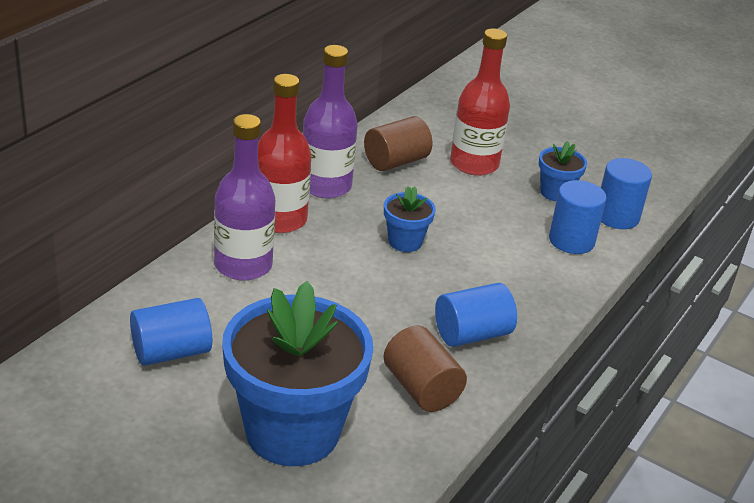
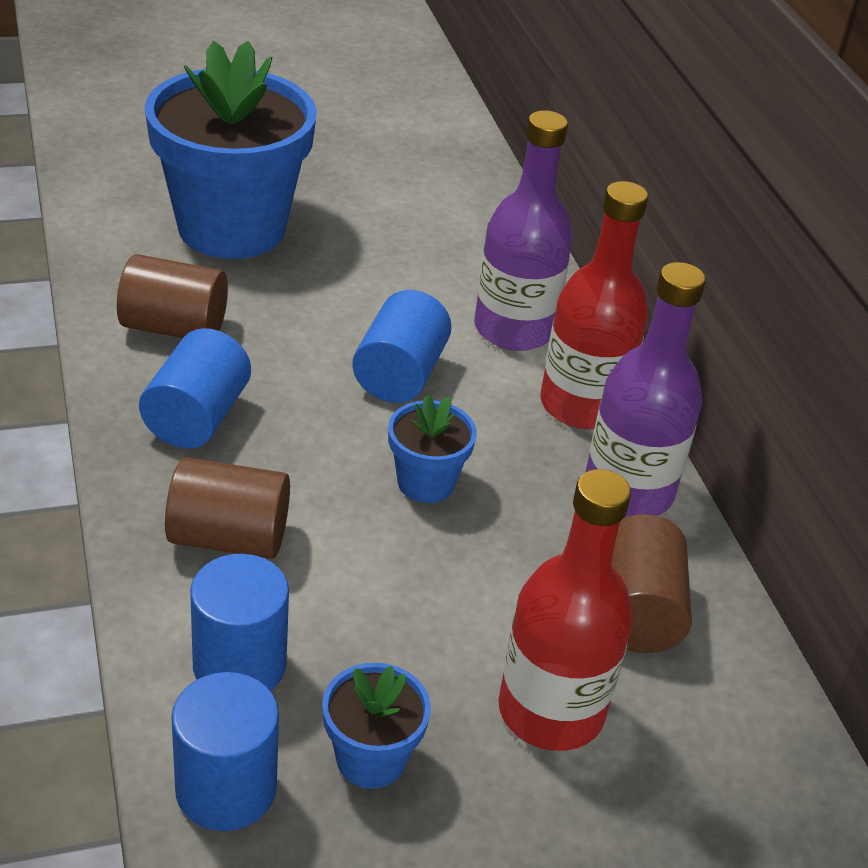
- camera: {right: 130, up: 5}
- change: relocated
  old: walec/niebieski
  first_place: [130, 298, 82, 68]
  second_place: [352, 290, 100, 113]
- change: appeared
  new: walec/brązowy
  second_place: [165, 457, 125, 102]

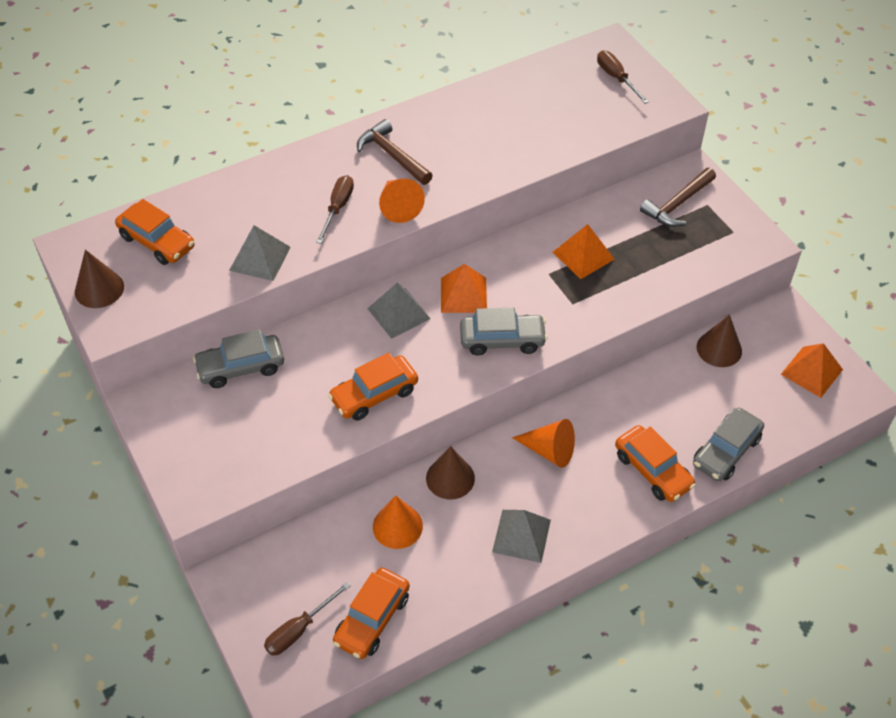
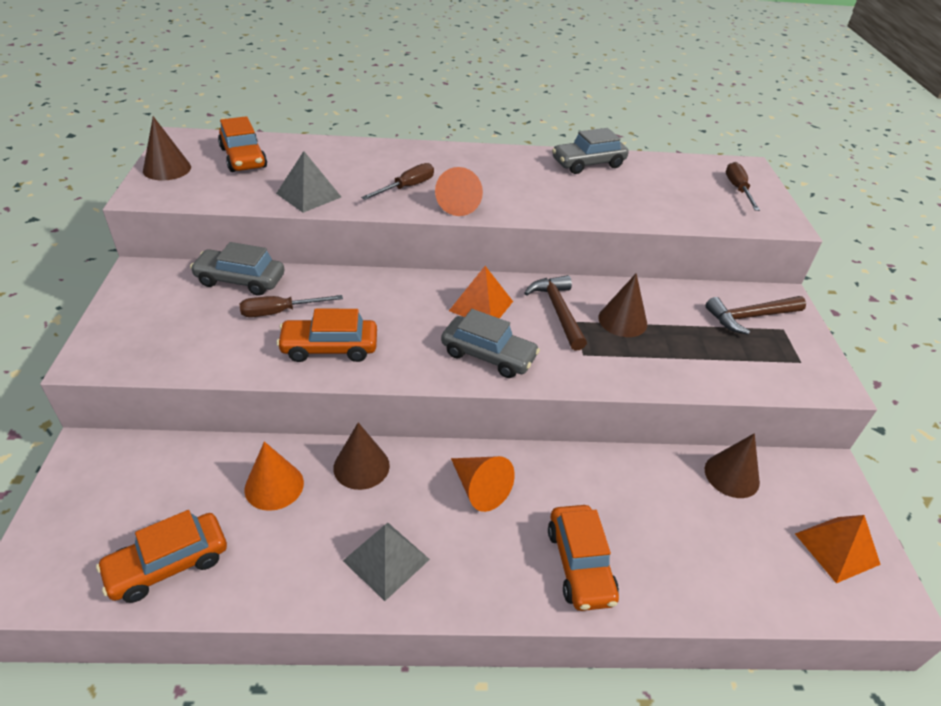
- camera: {right: 25, up: -10}
- change: relocated
  old: młotek/brązowy
  first_place: [357, 119, 76, 66]
  second_place: [524, 275, 63, 76]
- change: exchanged
  old: piramida/pomarańczowy
  new: stożek/brązowy
  first_place: [553, 224, 62, 55]
  second_place: [598, 273, 49, 64]
- change: missing
  old: piramida/szary
  first_place: [367, 283, 64, 56]
- change: relocated
  old: samochód/szary
  first_place: [693, 408, 71, 73]
  second_place: [552, 128, 77, 46]
- change: relocated
  old: śrubokręt/brązowy
  first_place: [264, 582, 86, 74]
  second_place: [240, 295, 103, 22]

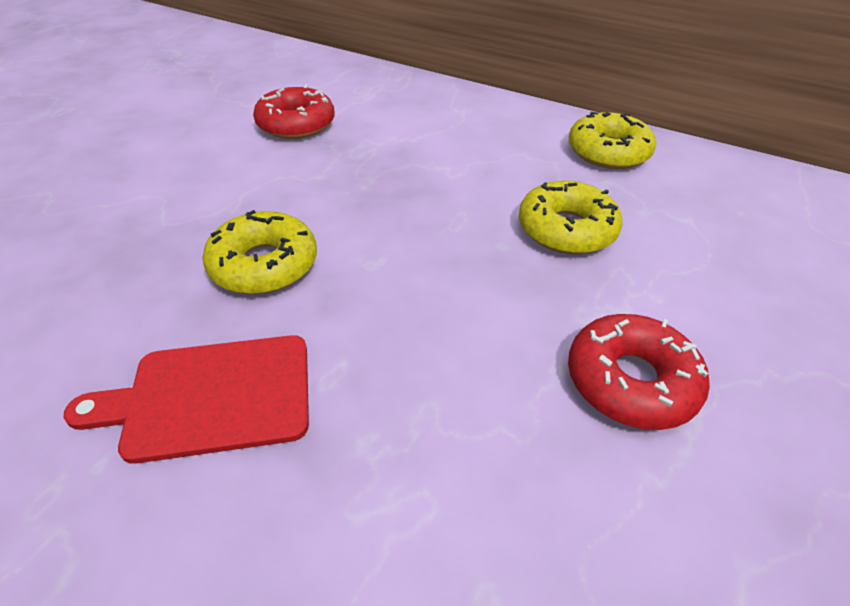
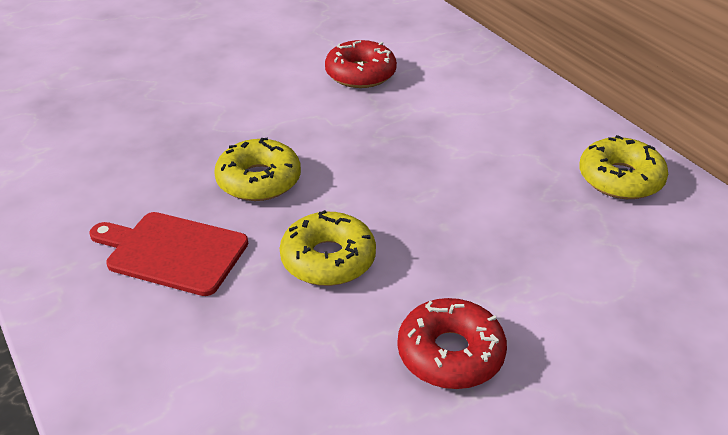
- camera: {right: 30, up: -5}
- change: relocated
  old: donut/żółty
  first_place: [519, 181, 104, 73]
  second_place: [280, 210, 96, 76]

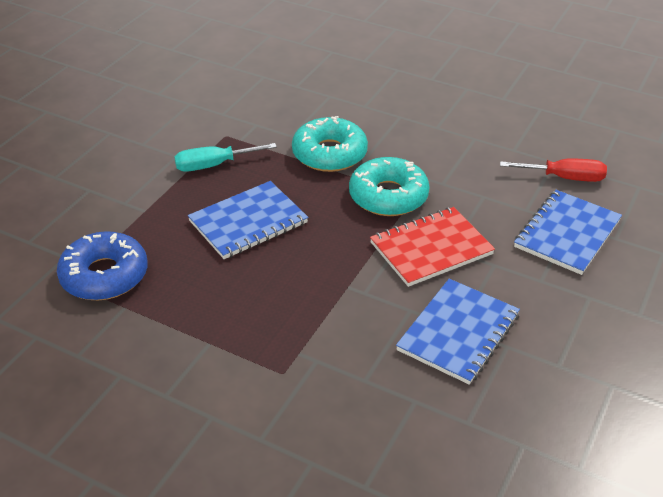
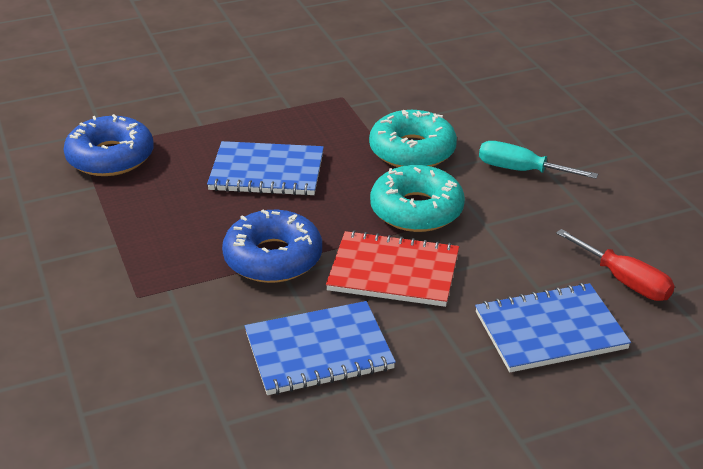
- camera: {right: 40, up: -5}
- change: relocated
  old: śrubokręt/turkusowy
  first_place: [174, 143, 103, 29]
  second_place: [479, 141, 119, 38]
- change: appeared
  new: donut/niebieski
  second_place: [222, 209, 100, 74]

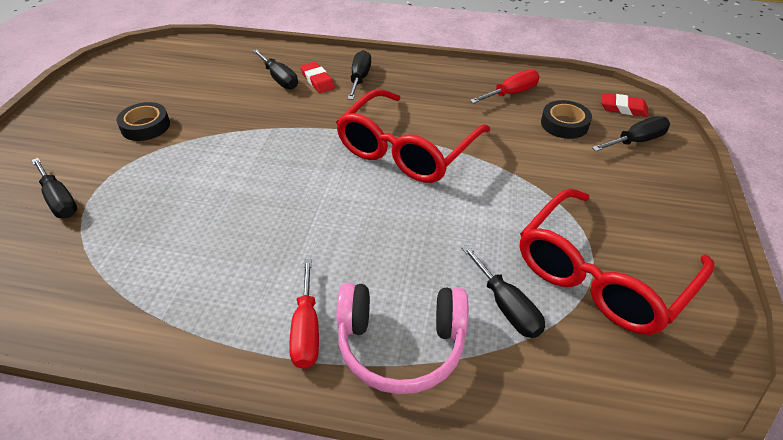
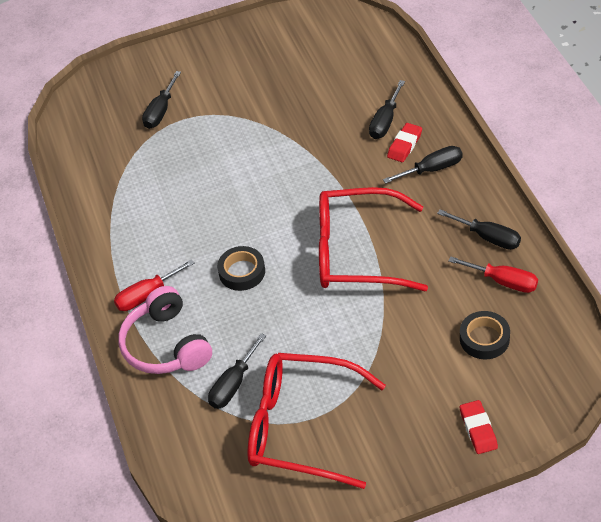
- camera: {right: 65, up: 5}
- change: relocated
  old: gumka do mazania/czerwony
  first_place: [601, 93, 47, 24]
  second_place: [460, 400, 38, 54]
- change: relocated
  old: taśma klejąca/czarny
  first_place: [116, 102, 54, 39]
  second_place: [217, 246, 48, 45]
- change: relocated
  old: śrubokręt/czarny
  first_place: [592, 116, 78, 35]
  second_place: [437, 209, 84, 41]

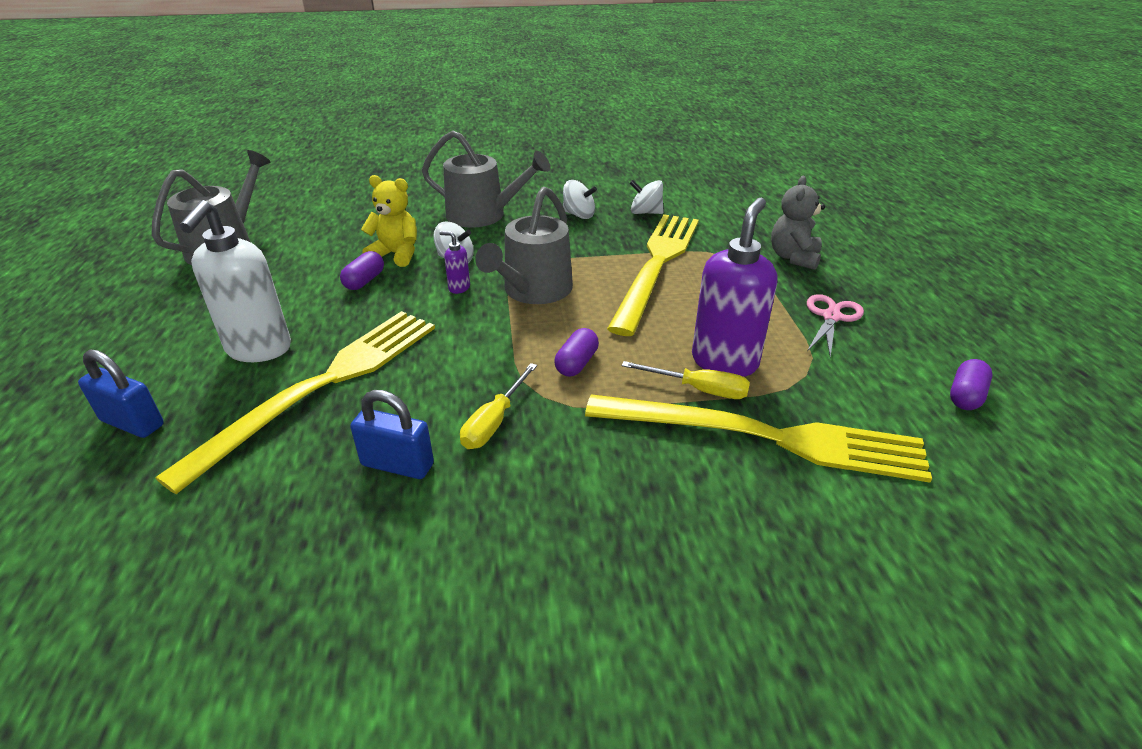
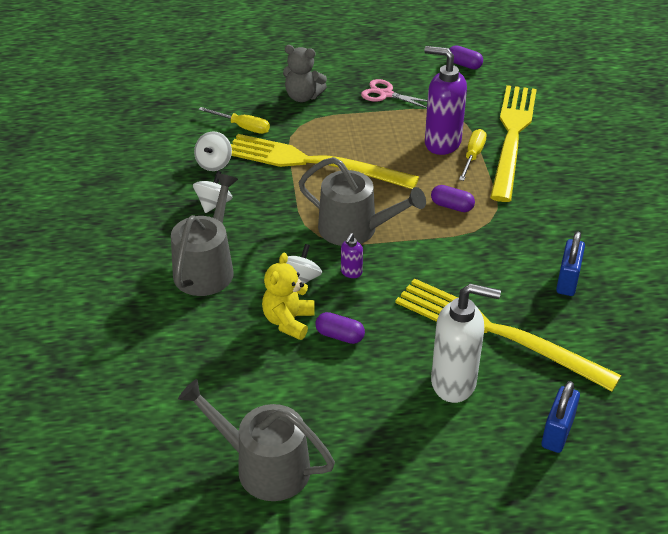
- camera: {right: -90, up: 5}
- change: relocated
  old: śrubokręt/żółty
  first_place: [460, 363, 77, 86]
  second_place: [198, 107, 72, 27]

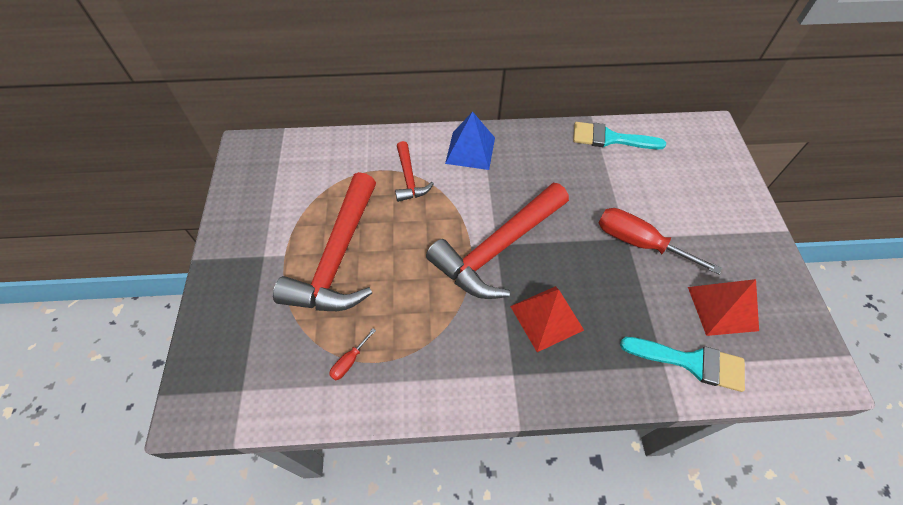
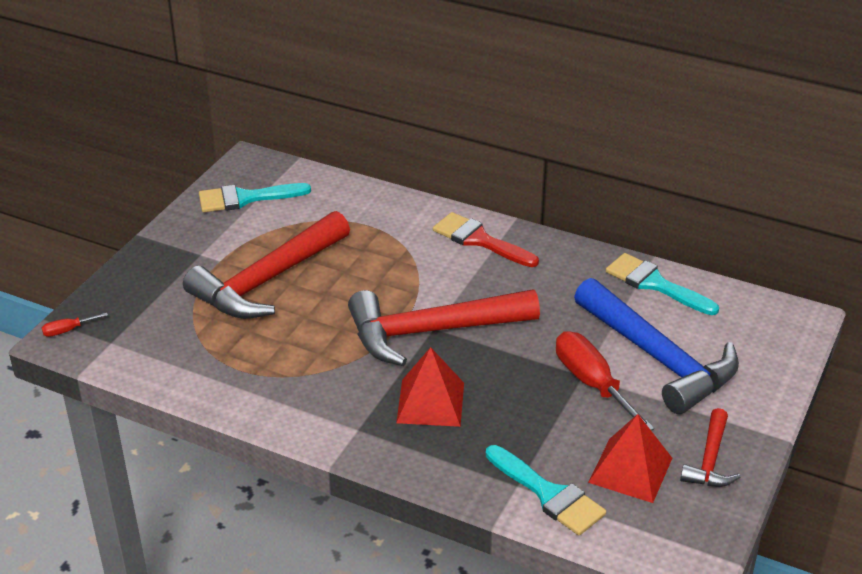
- camera: {right: 30, up: -20}
- change: exchanged
  old: piramida/niebieski
  new: pędzel/czerwony
  first_place: [445, 112, 50, 58]
  second_place: [433, 212, 106, 55]
- change: relocated
  old: młotek/czerwony
  first_place: [395, 141, 39, 61]
  second_place: [680, 408, 61, 79]
- change: relocated
  old: śrubokręt/czerwony
  first_place: [329, 328, 47, 52]
  second_place: [42, 313, 66, 24]
- change: appeared
  new: pędzel/turkusowy
  second_place: [199, 183, 112, 29]
- change: appeared
  new: młotek/niebieski
  second_place: [574, 278, 165, 136]

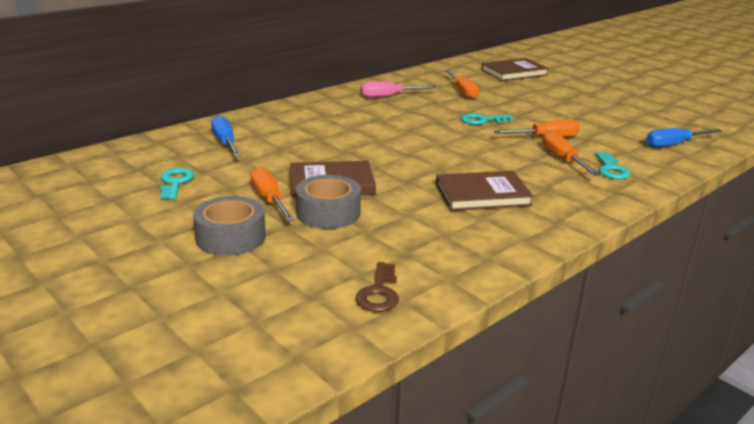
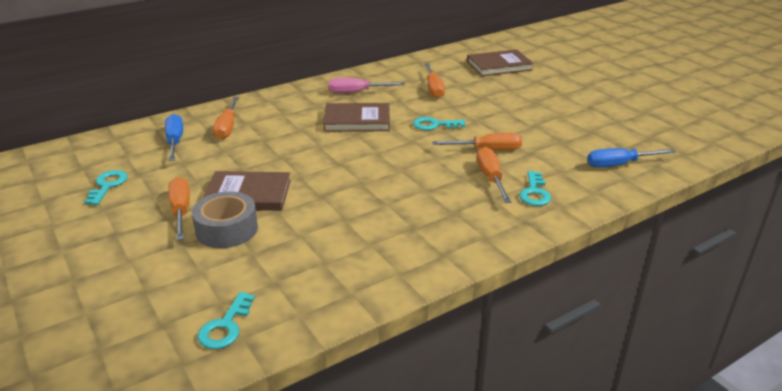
- camera: {right: 10, up: 5}
- change: relocated
  old: książka/brązowy
  first_place: [436, 171, 98, 40]
  second_place: [323, 103, 67, 29]
- change: missing
  old: taśma klejąca/szary
  first_place: [193, 196, 73, 60]
- change: colour
  old: klucz/brązowy
  new: klucz/turkusowy
  first_place: [356, 262, 43, 50]
  second_place: [197, 292, 58, 57]
- change: appeared
  new: śrubokręt/pomarańczowy
  second_place: [213, 97, 26, 42]

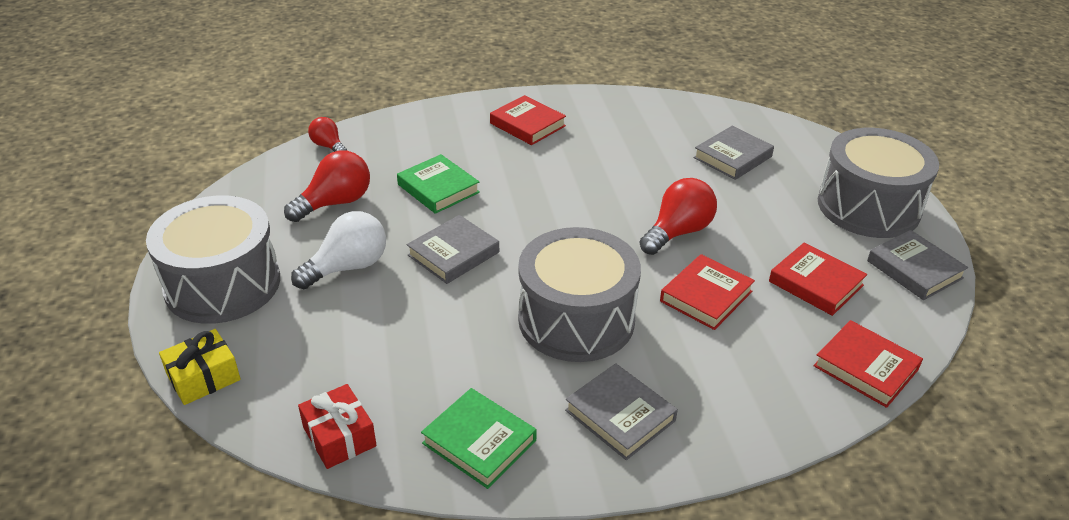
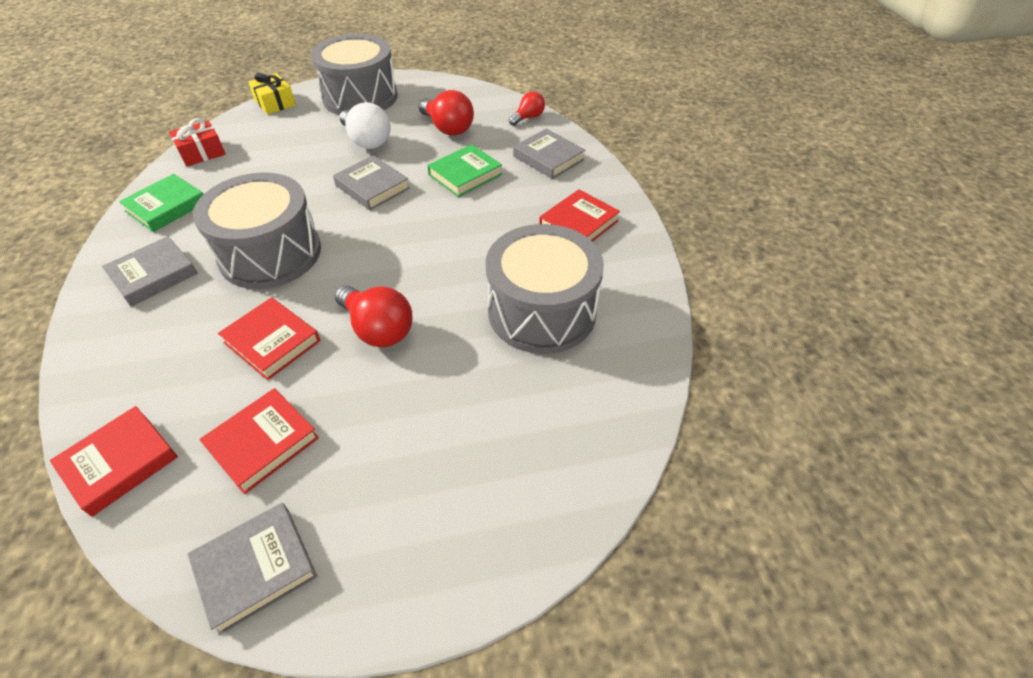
- camera: {right: 90, up: 10}
- change: relocated
  old: książka/szary
  first_place: [694, 126, 80, 54]
  second_place: [513, 129, 73, 50]
- change: relocated
  old: bęben/szary
  first_place: [818, 128, 121, 110]
  second_place: [486, 224, 118, 130]

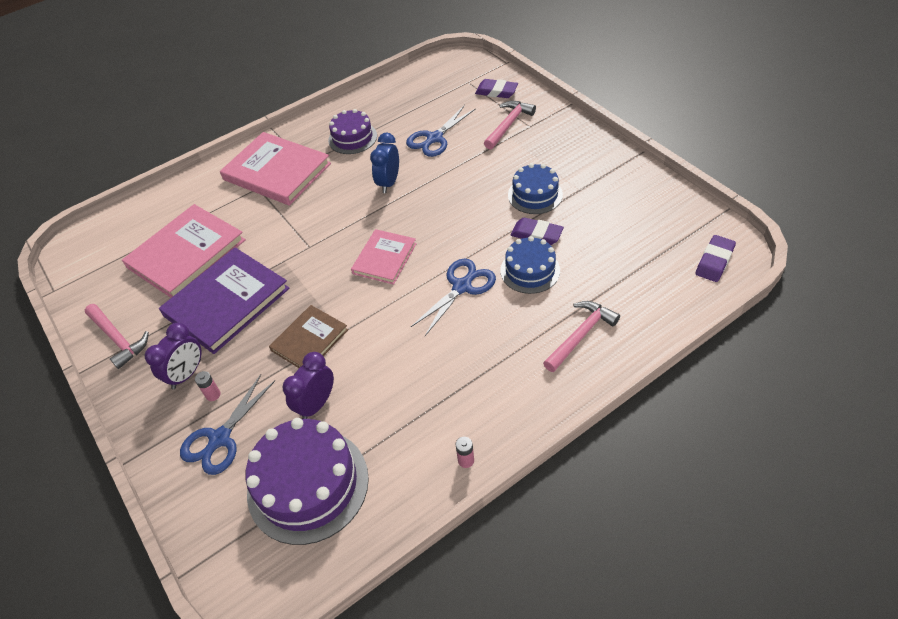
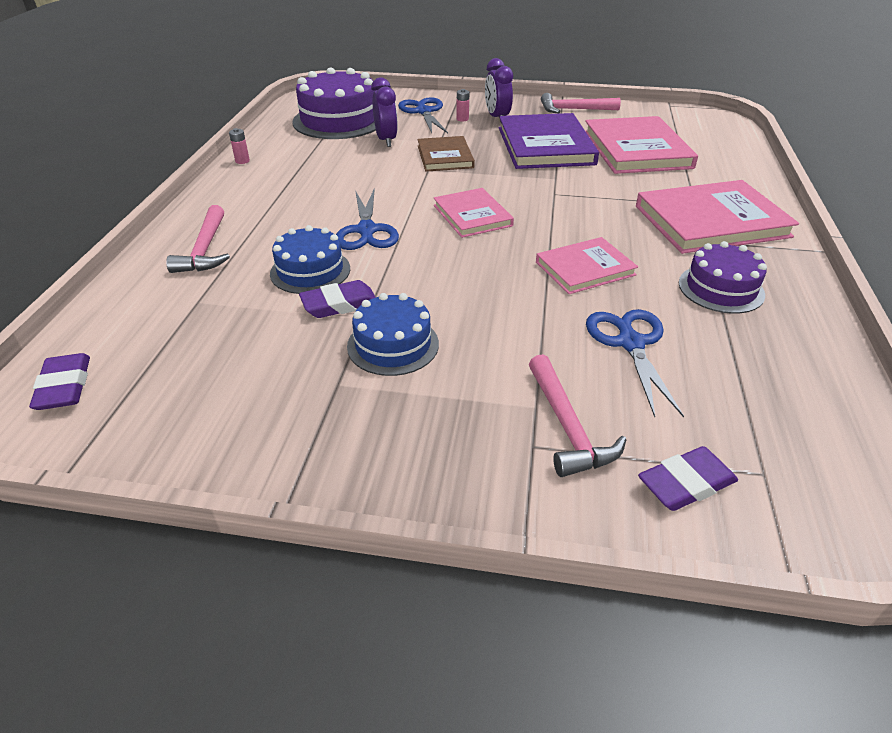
- camera: {right: 130, up: -10}
- change: exchanged
  old: budzik/niebieski
  new: książka/różowy
  first_place: [370, 133, 29, 60]
  second_place: [536, 237, 102, 57]

